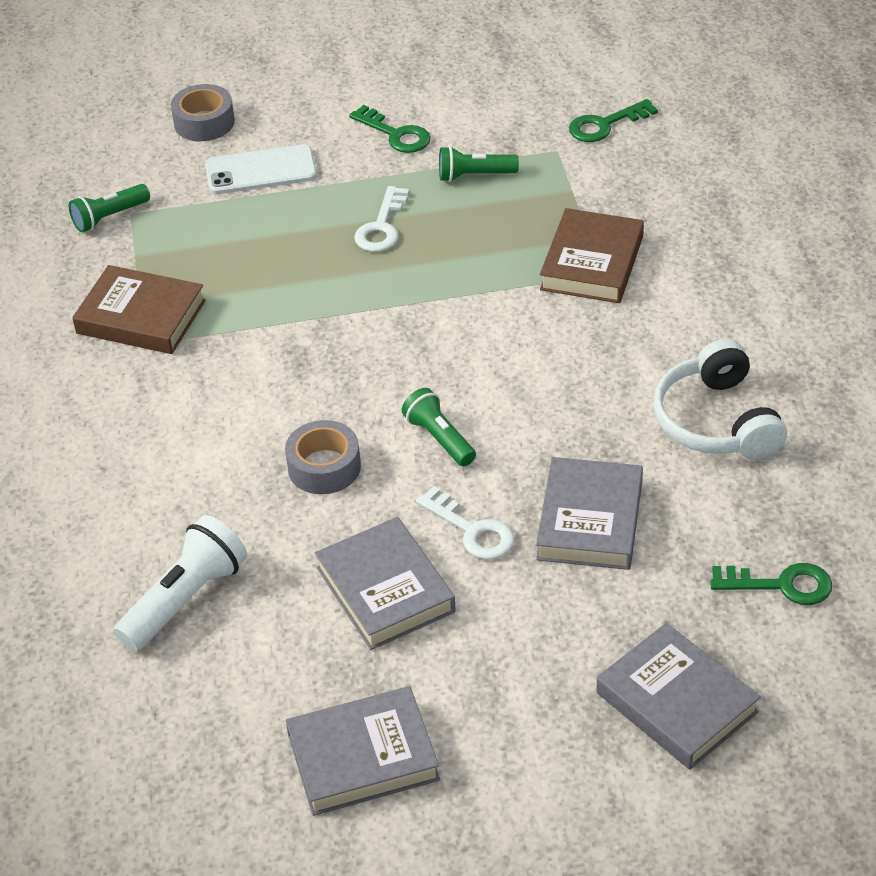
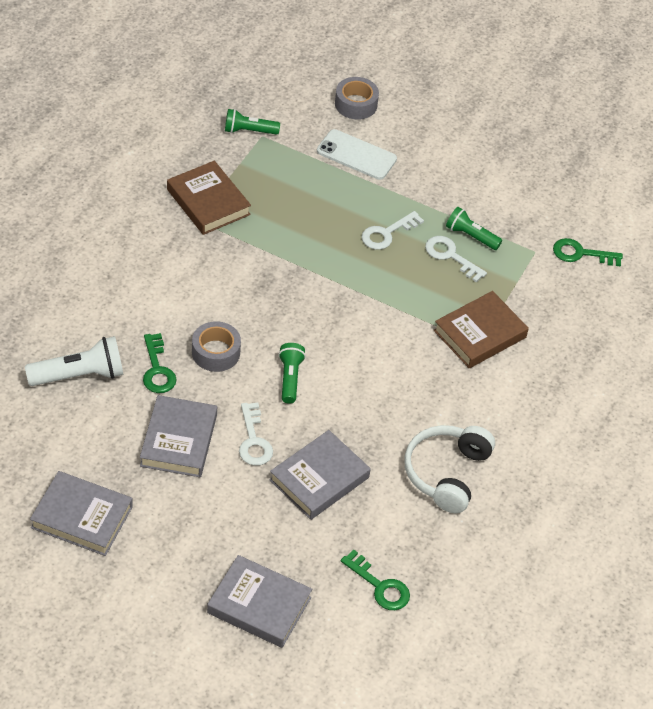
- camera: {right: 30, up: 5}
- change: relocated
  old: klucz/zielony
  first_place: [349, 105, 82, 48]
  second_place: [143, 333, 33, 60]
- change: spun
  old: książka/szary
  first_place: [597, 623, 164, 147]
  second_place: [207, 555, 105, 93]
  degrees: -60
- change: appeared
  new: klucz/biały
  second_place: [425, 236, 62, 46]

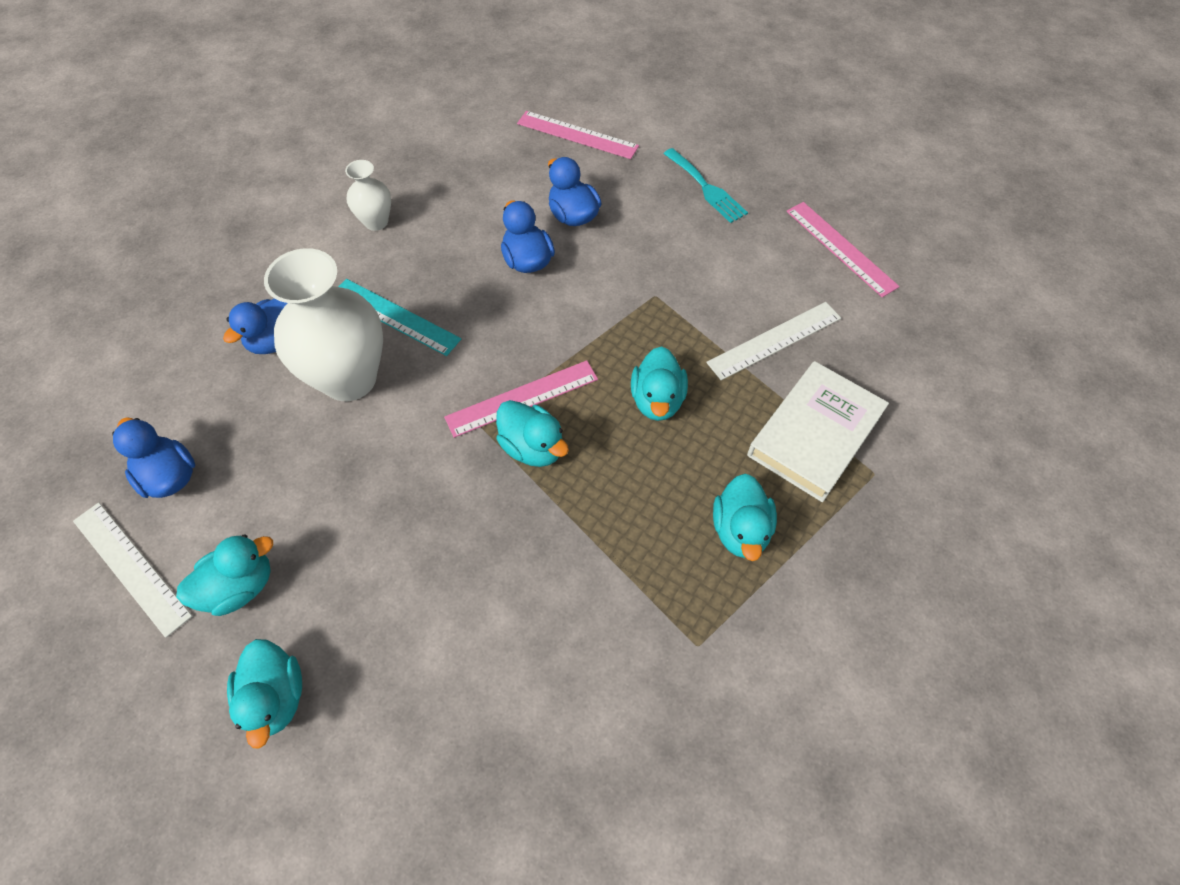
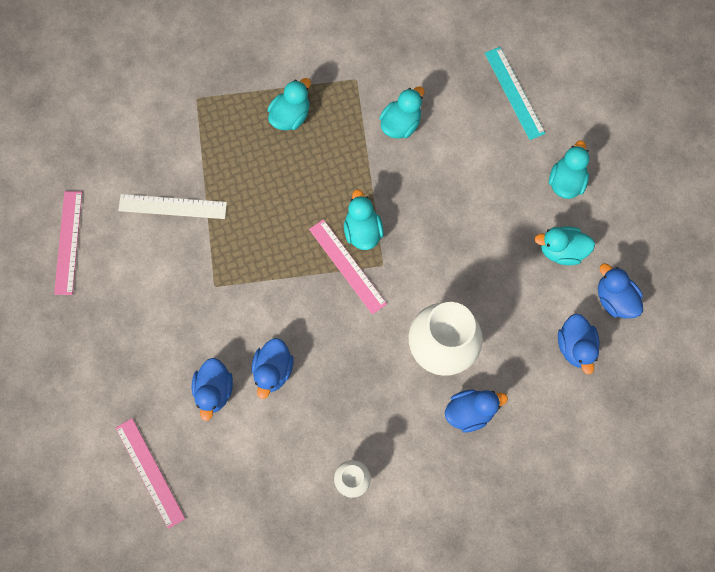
- camera: {right: -145, up: 15}
- change: missing
  old: widelec/turkusowy
  first_place: [664, 148, 84, 75]
- change: relocated
  old: linijka/turkusowy
  first_place: [338, 279, 123, 77]
  second_place: [485, 47, 60, 93]
- change: relocated
  old: kaczka/turkusowy
  first_place: [631, 346, 57, 75]
  second_place: [379, 86, 45, 53]
- change: spun
  old: linijka/różowy
  first_place: [444, 360, 154, 78]
  second_place: [309, 219, 78, 95]
  degrees: 45
- change: missing
  old: książka/biały
  first_place: [747, 361, 142, 141]
- change: exchanged
  old: linijka/biały
  new: kaczka/niebieski
  first_place: [73, 502, 119, 136]
  second_place: [598, 263, 45, 55]

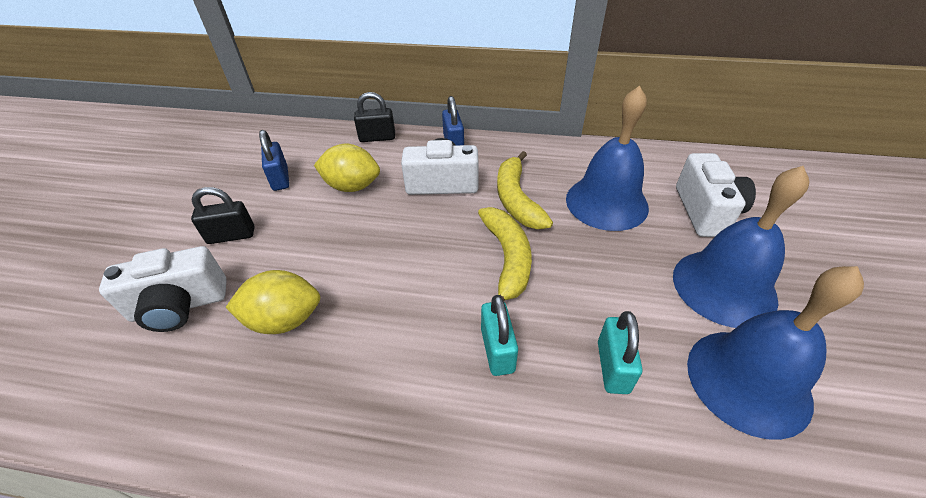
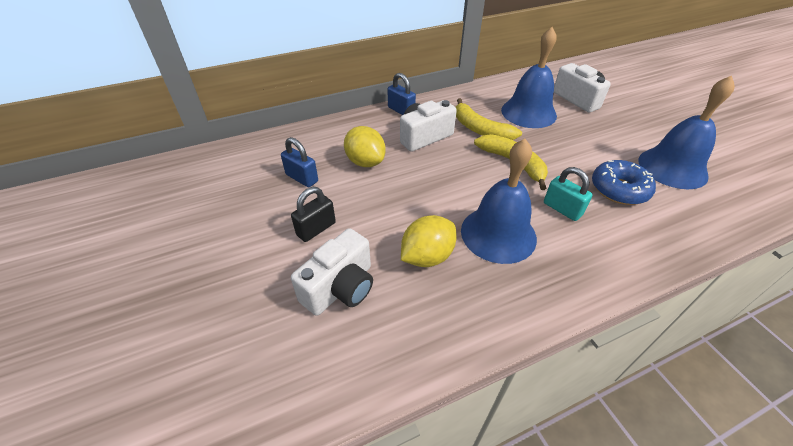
- camera: {right: -35, up: 0}
- change: missing
  old: kłódka/czarny
  first_place: [354, 92, 41, 50]
- change: spun
  old: cytryna/żółty
  first_place: [314, 144, 66, 48]
  second_place: [344, 126, 42, 41]
  degrees: 75
- change: relocated
  old: dzwonek/niebieski
  first_place: [673, 166, 137, 162]
  second_place: [461, 139, 76, 125]
- change: exchanged
  old: kłódka/turkusowy
  new: donut/niebieski
  first_place: [598, 311, 44, 83]
  second_place: [592, 160, 64, 45]

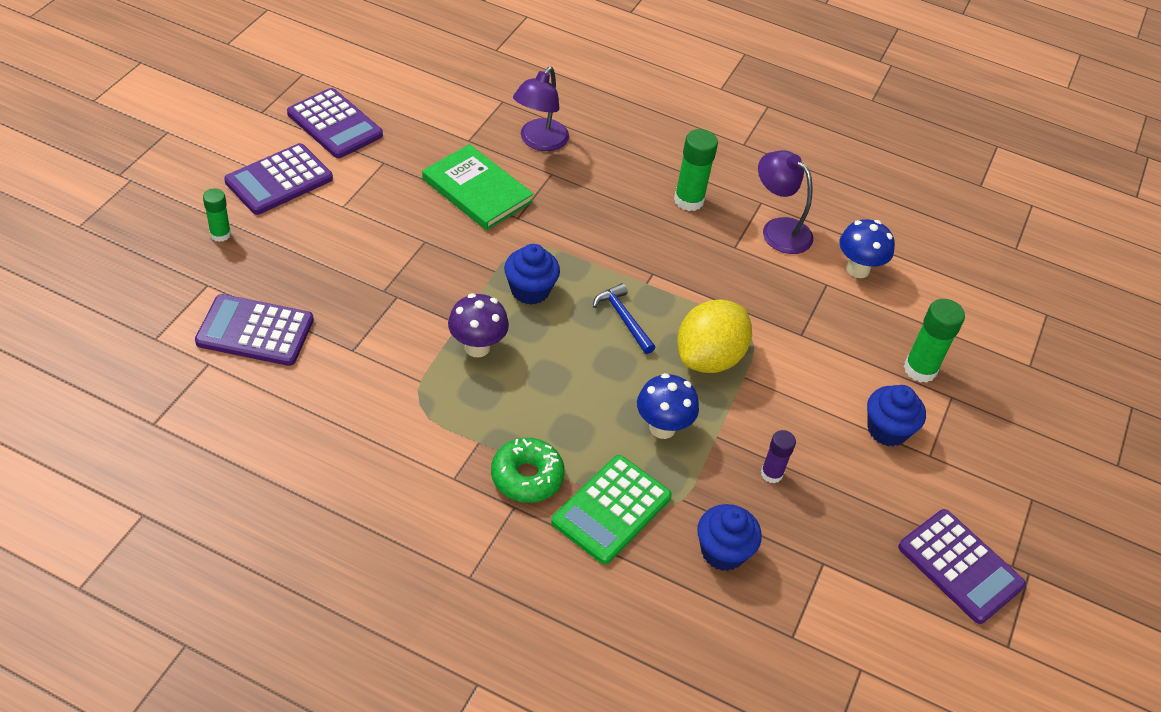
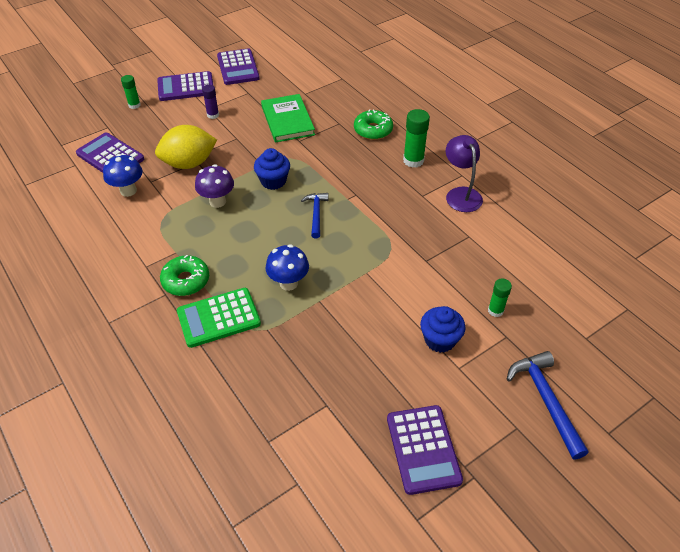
- camera: {right: 35, up: 0}
- change: missing
  old: lampka/fioletowy
  first_place: [513, 67, 56, 84]
- change: relocated
  old: grzyb/niebieski
  first_place: [839, 219, 56, 59]
  second_place: [103, 154, 40, 43]
- change: relocated
  old: cytryna/żółty
  first_place: [677, 299, 75, 74]
  second_place: [155, 125, 62, 44]
- change: size
  old: klej w sztyfcie/zielony
  first_place: [904, 299, 61, 84]
  second_place: [488, 278, 24, 39]
  factor: 0.62
- change: relocated
  old: klej w sztyfcie/fioletowy
  first_place: [761, 430, 35, 53]
  second_place: [202, 85, 17, 34]
- change: missing
  old: muffinka/niebieski
  first_place: [697, 504, 65, 67]
- change: appeared
  new: donut/zielony
  second_place: [354, 109, 39, 31]
- change: appeared
  new: młotek/niebieski
  second_place: [507, 351, 82, 109]

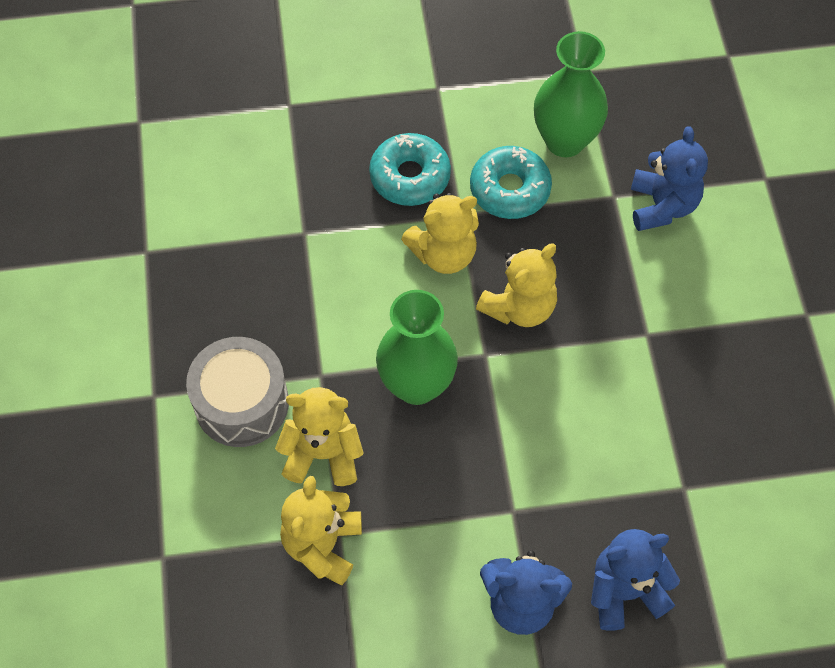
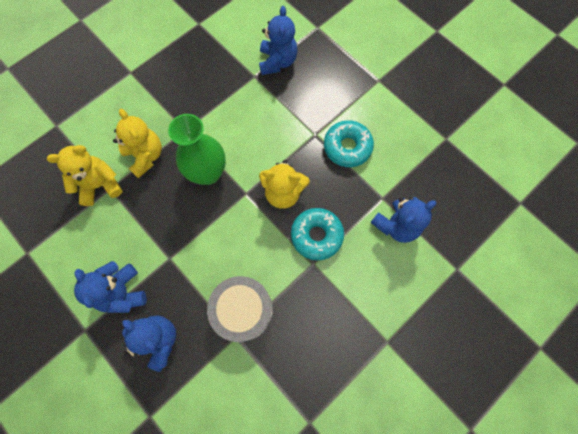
- camera: {right: 55, up: 10}
- change: missing
  old: wazon/zielony
  first_place: [534, 31, 74, 126]
- change: relocated
  old: donut/turkusowy
  first_place: [369, 133, 82, 73]
  second_place: [291, 208, 53, 52]
- change: missing
  old: miś/żółty
  first_place: [401, 193, 78, 81]
- change: relocated
  old: bęben/szary
  first_place: [186, 337, 103, 110]
  second_place: [207, 276, 66, 66]
- change: appeared
  new: miś/niebieski
  second_place: [259, 6, 39, 69]

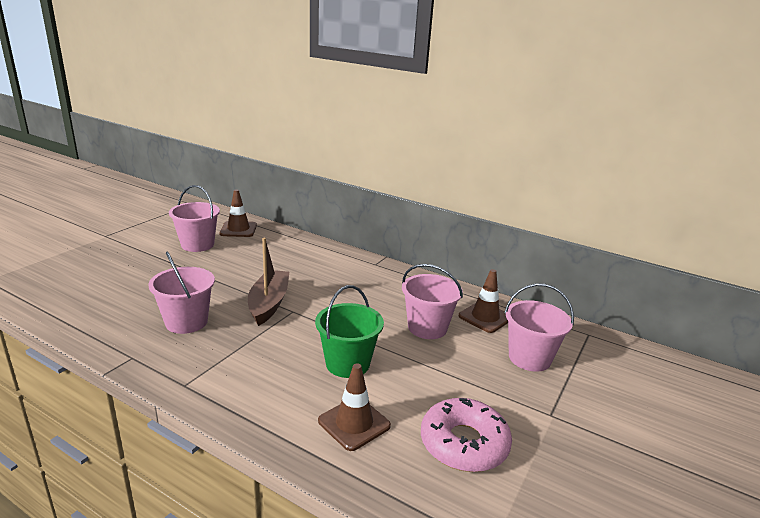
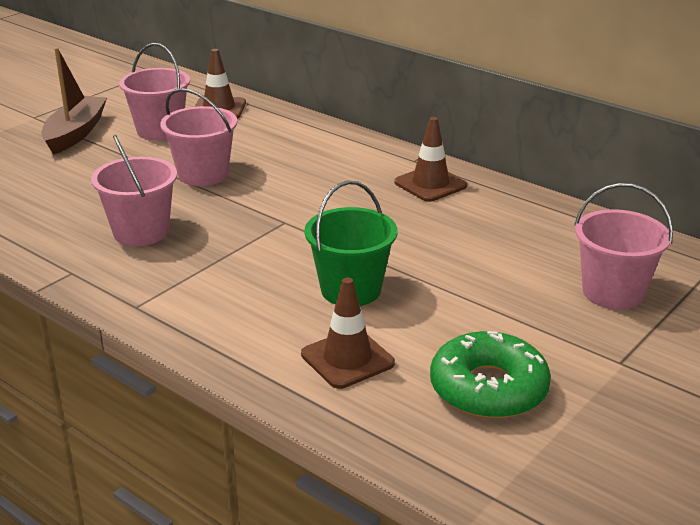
- camera: {right: 10, up: 5}
- change: relocated
  old: łódka/brązowy
  first_place: [248, 238, 41, 88]
  second_place: [41, 47, 66, 108]
- change: relocated
  old: wiadro/różowy
  first_place: [402, 264, 61, 75]
  second_place: [160, 88, 77, 98]
- change: relocated
  old: pachołek/brązowy
  first_place: [458, 269, 50, 64]
  second_place: [394, 117, 73, 85]
- change: colour
  old: donut/różowy
  new: donut/zielony
  first_place: [421, 398, 91, 74]
  second_place: [430, 331, 121, 88]

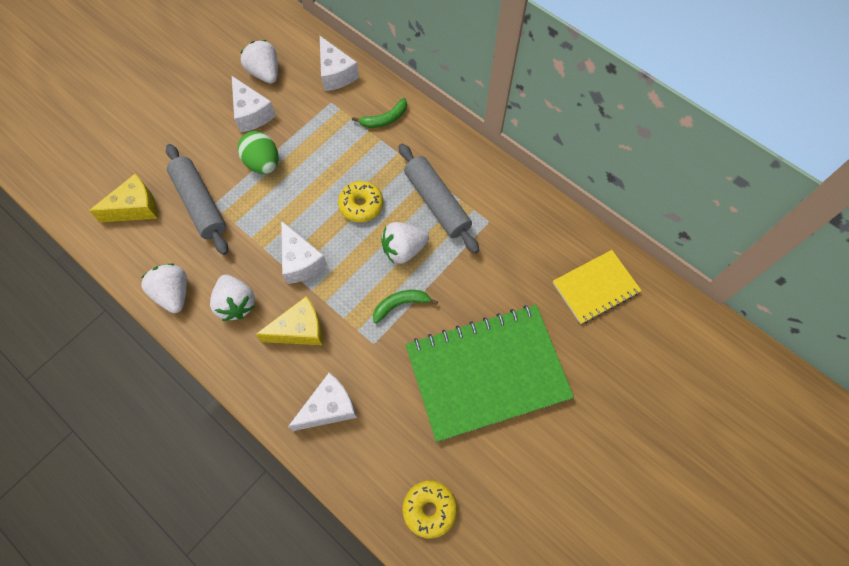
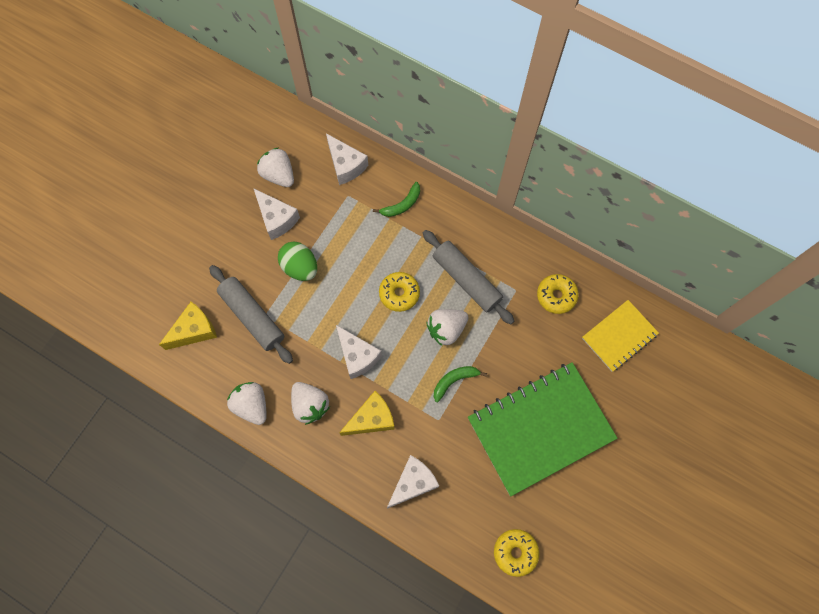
- camera: {right: -10, up: 5}
- change: appeared
  new: donut/żółty
  second_place: [537, 274, 42, 40]

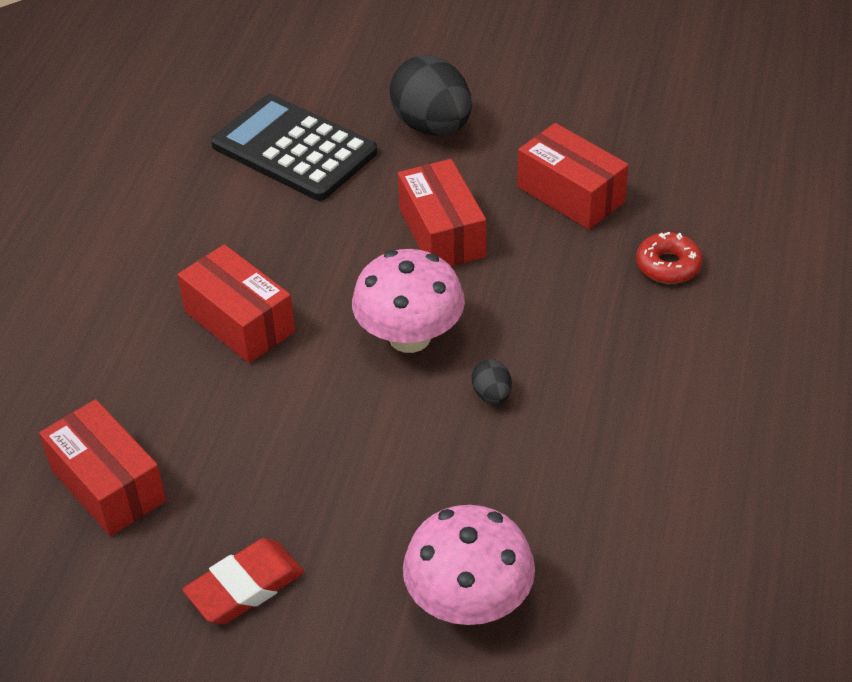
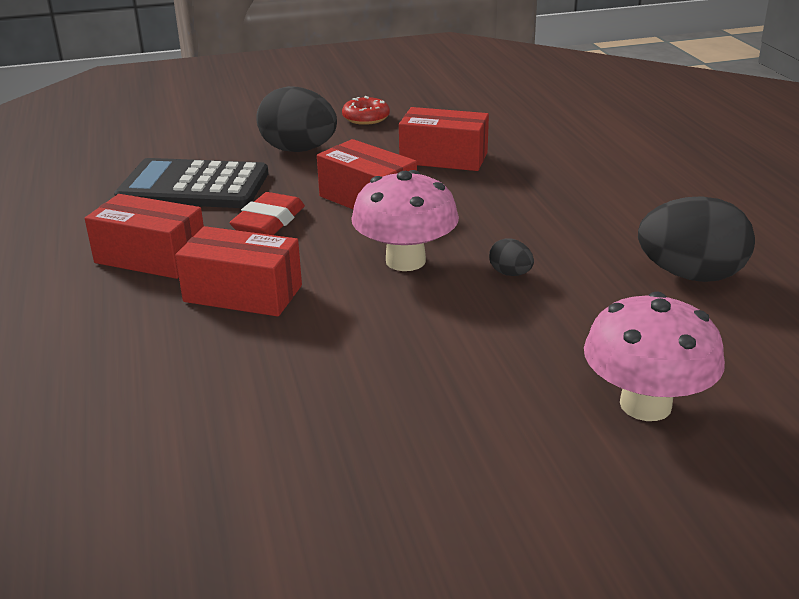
- camera: {right: -30, up: -15}
- change: relocated
  old: donut/czerwony
  first_place: [636, 232, 66, 52]
  second_place: [342, 96, 48, 29]
- change: relocated
  old: pudełko/czerwony
  first_place: [39, 399, 127, 137]
  second_place: [85, 194, 119, 85]
- change: relocated
  old: gumka do mazania/czerwony
  first_place: [182, 538, 122, 86]
  second_place: [229, 192, 76, 43]
- change: appeared
  new: jajko/czarny
  second_place: [638, 196, 117, 86]

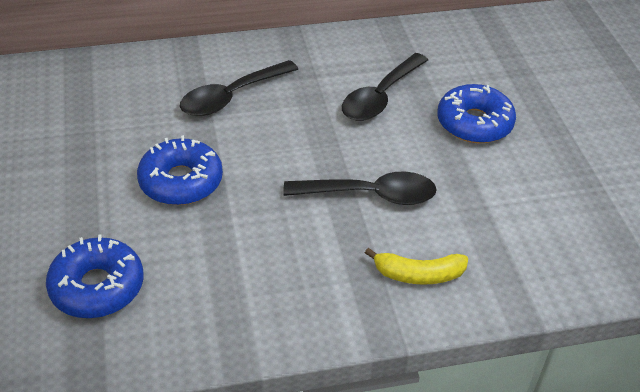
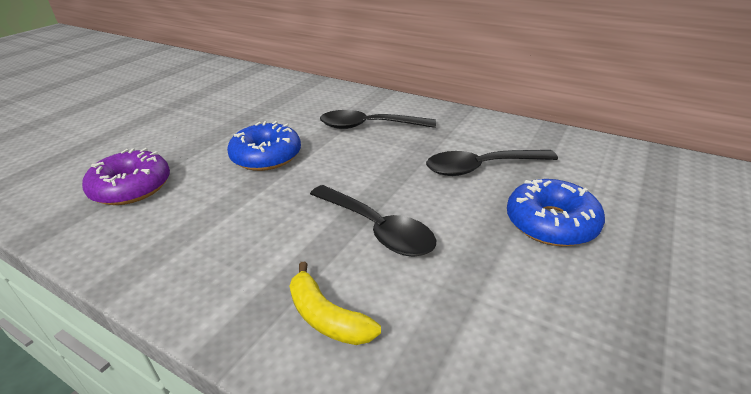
- camera: {right: 45, up: -10}
- change: colour
  old: donut/niebieski
  new: donut/fioletowy
  first_place: [46, 234, 98, 84]
  second_place: [82, 148, 88, 57]

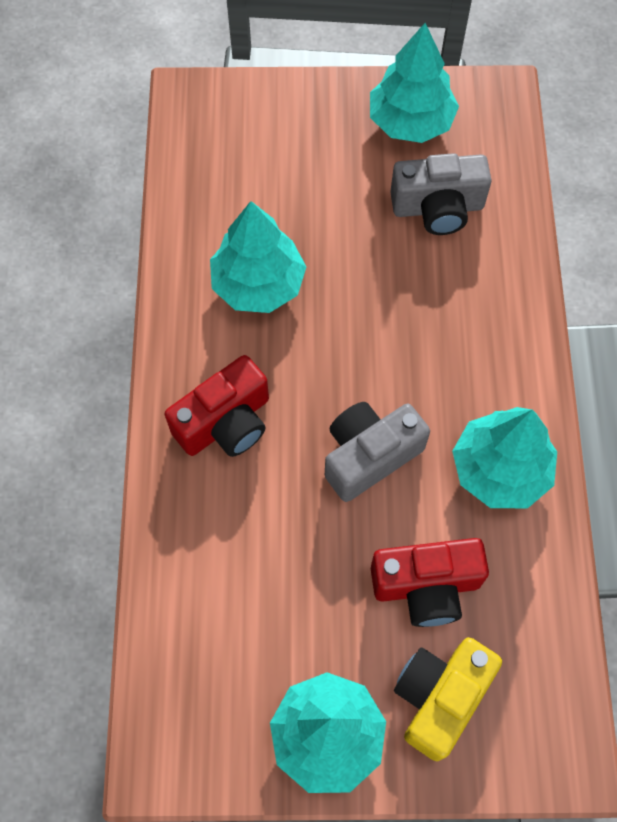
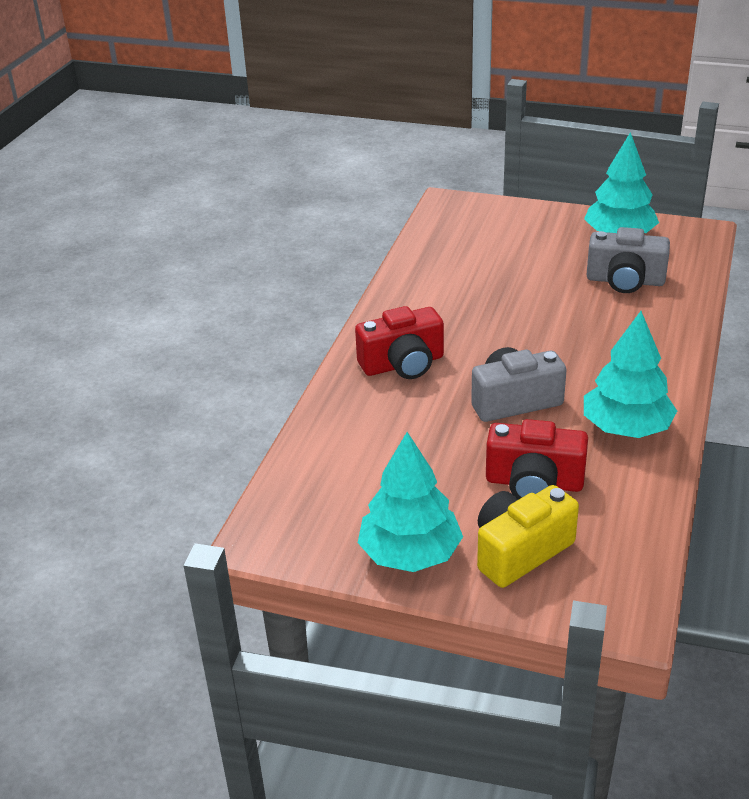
- camera: {right: 20, up: -30}
- change: missing
  old: drzewko/turkusowy
  first_place: [210, 201, 96, 112]

